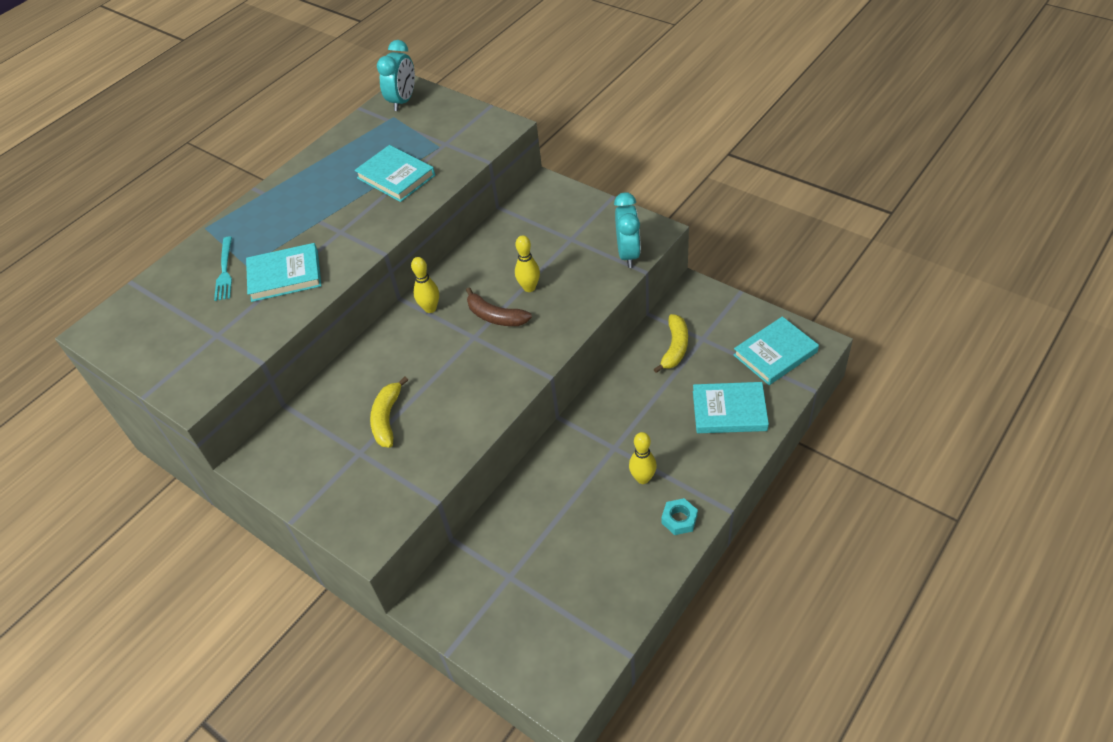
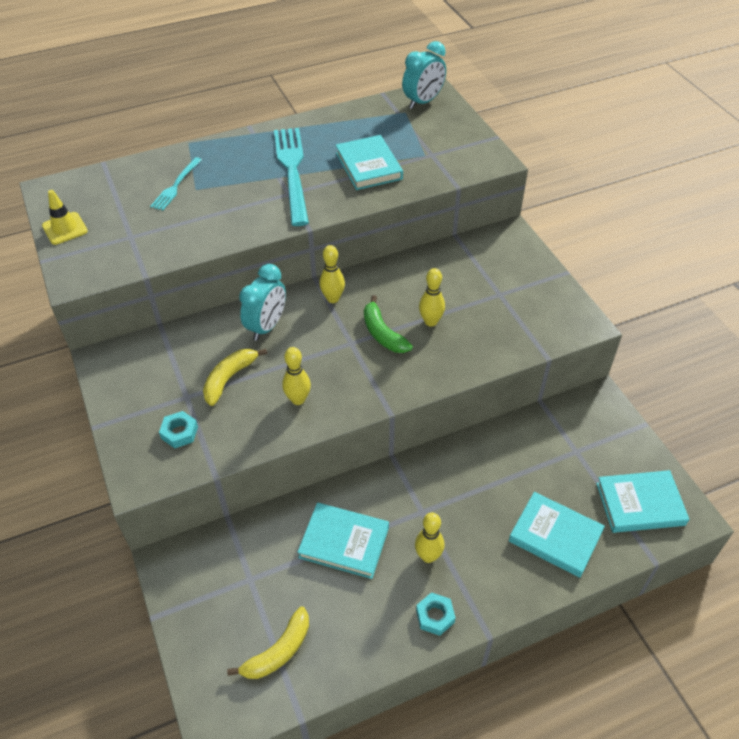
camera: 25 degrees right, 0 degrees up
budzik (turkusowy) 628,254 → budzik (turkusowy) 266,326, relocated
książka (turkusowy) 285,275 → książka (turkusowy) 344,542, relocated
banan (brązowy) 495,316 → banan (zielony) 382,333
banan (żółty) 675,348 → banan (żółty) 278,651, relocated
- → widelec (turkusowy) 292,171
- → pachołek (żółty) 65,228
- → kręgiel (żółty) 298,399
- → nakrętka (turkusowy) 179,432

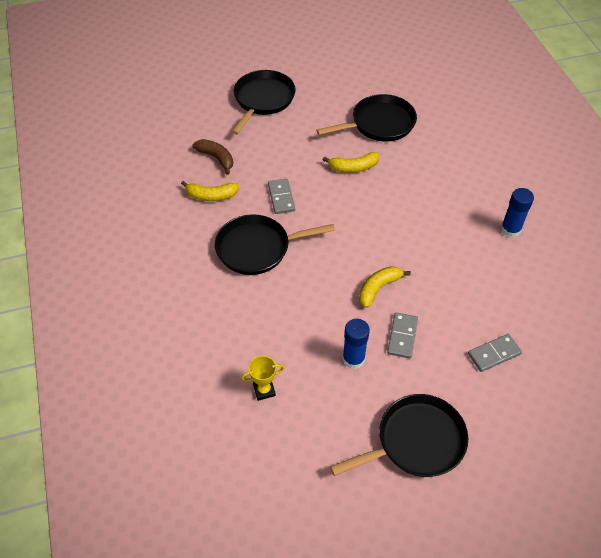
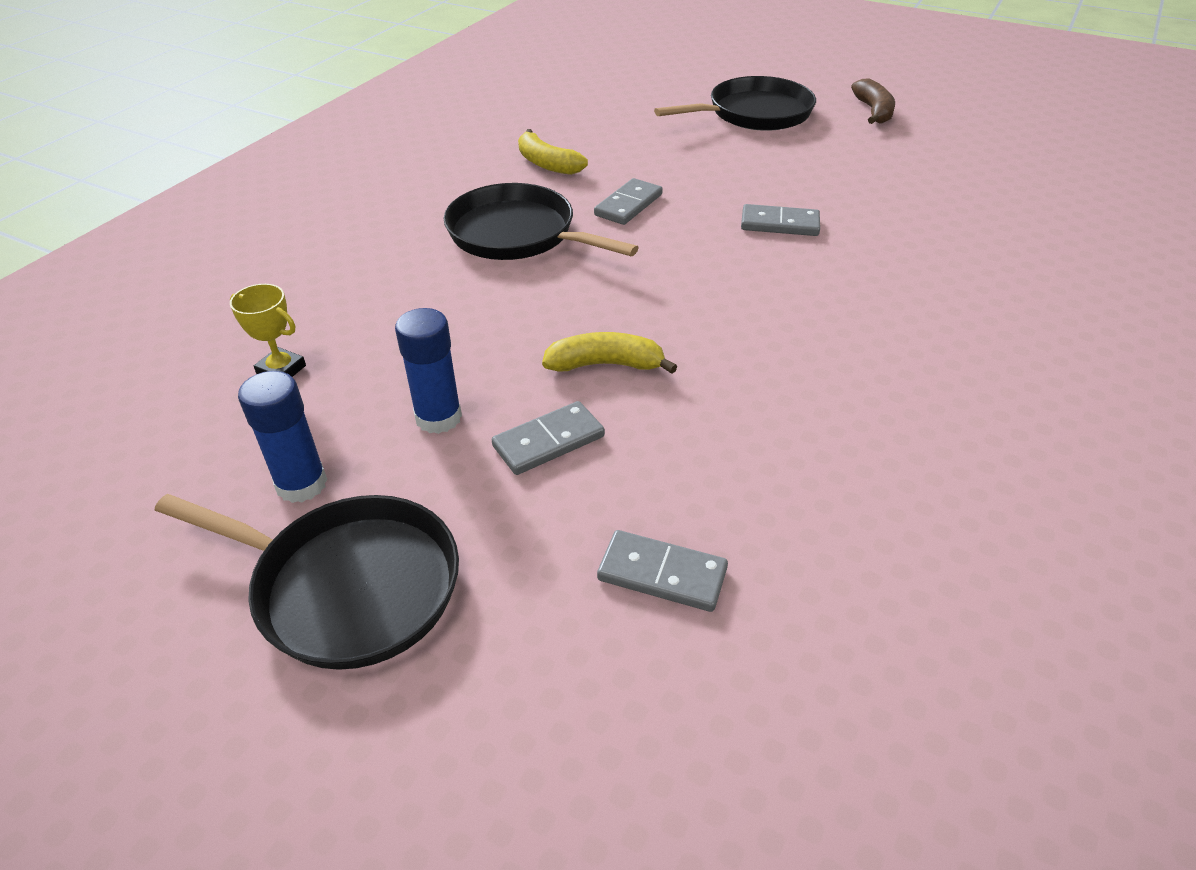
camera: 45 degrees right, 10 degrees down
patelnia (czarny) 379,124 → -
banan (brązowy) 216,158 → banan (brązowy) 873,111, relocated
banan (żółty) 353,167 → kostka domina (szary) 779,224
klej w sztyfcie (niebieski) 510,230 → klej w sztyfcie (niebieski) 301,484, relocated

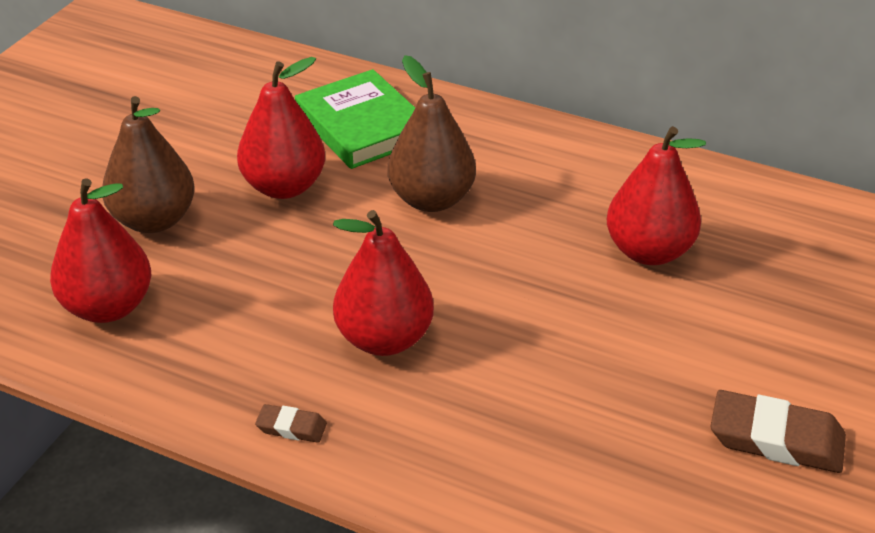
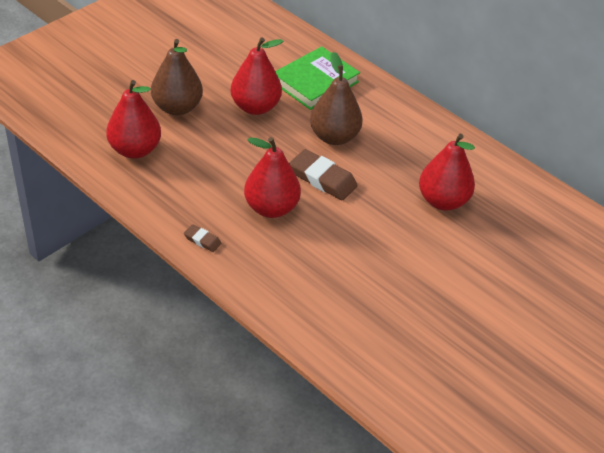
camera: 15 degrees right, 5 degrees up
książka (zielony) 362,126 → książka (zielony) 315,82, 60 degrees clockwise
gumka do mazania (brązowy) 776,439 → gumka do mazania (brązowy) 322,179, relocated

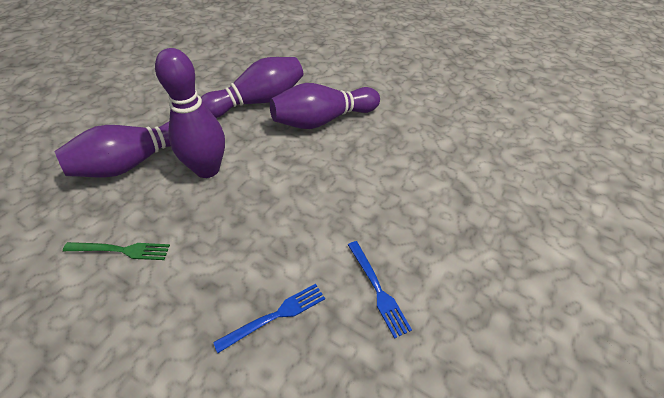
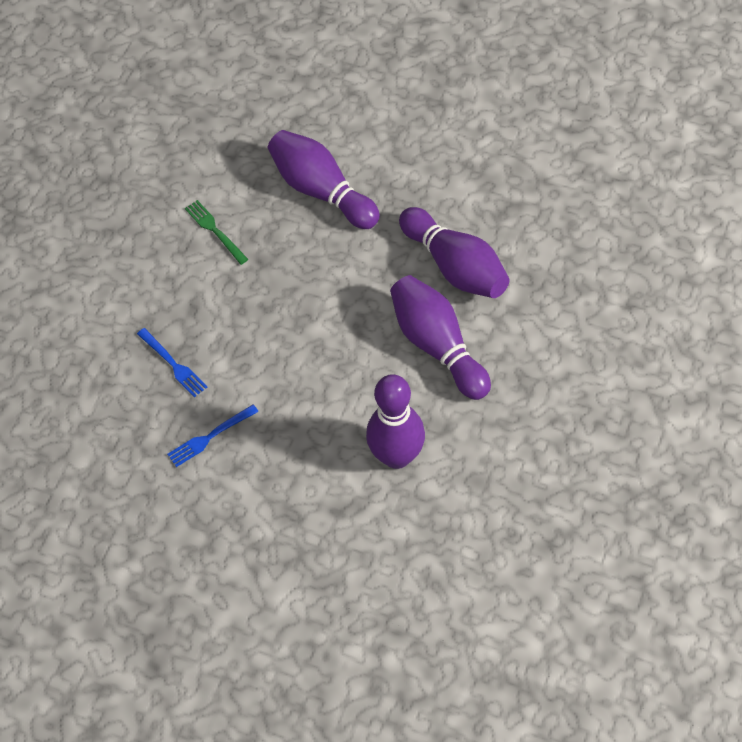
camera: 85 degrees right, 10 degrees up
kręgiel (fioletowy) 207,169 → kręgiel (fioletowy) 397,456, relocated
widelec (zielony) 121,250 → widelec (zielony) 215,230, 150 degrees clockwise

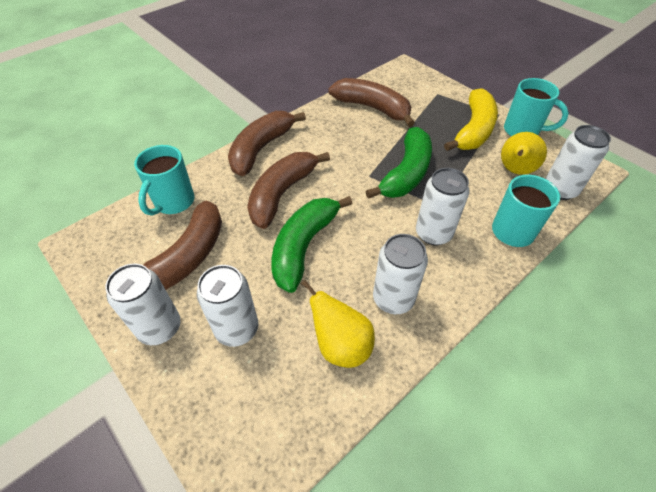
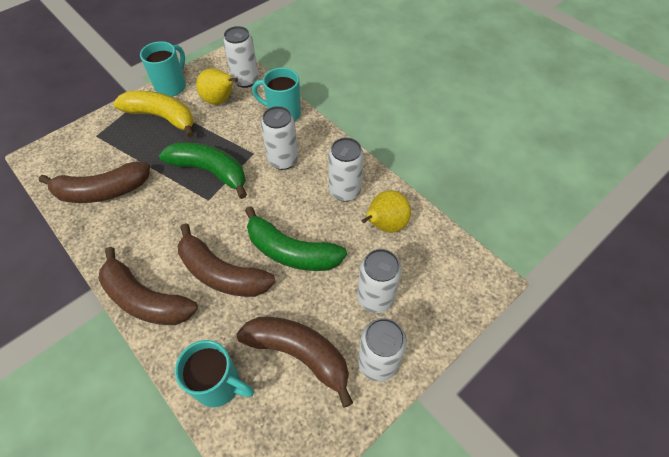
camera: 90 degrees left, 5 degrees up
banan (brązowy) 372,108 → banan (brązowy) 102,191, 135 degrees counterclockwise

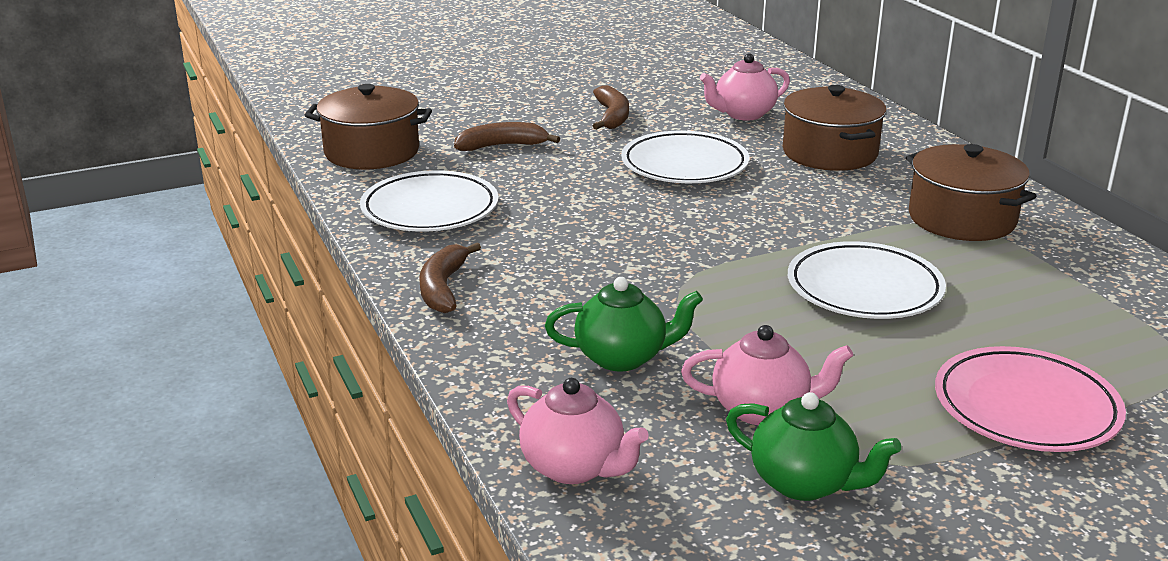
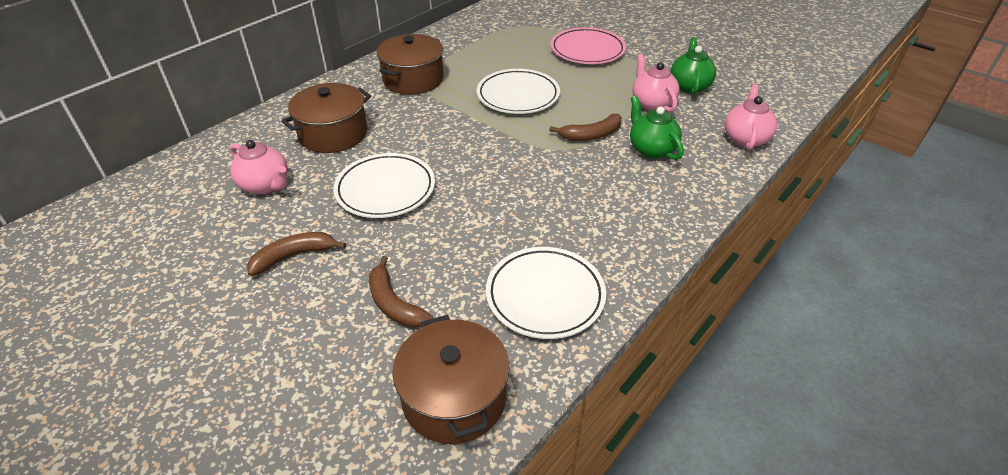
camera: 115 degrees left, 15 degrees up
banan (brązowy) 443,288 → banan (brązowy) 591,135, relocated

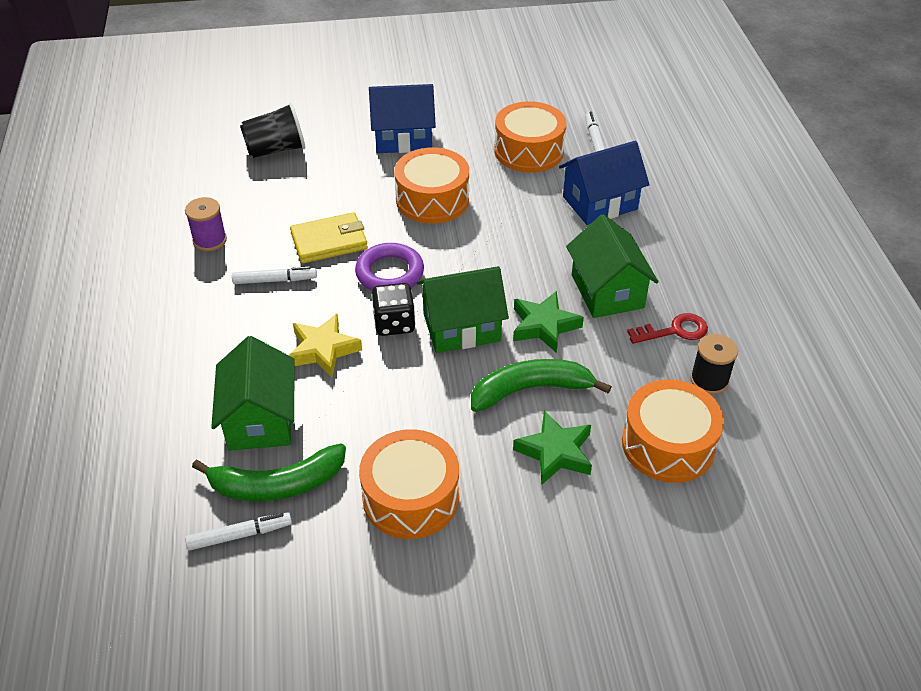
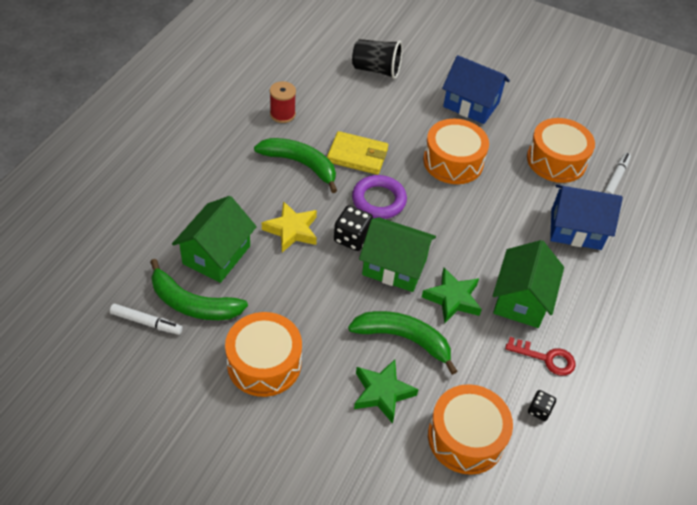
camera: 30 degrees right, 5 degrees up
szpulka (fioletowy) 210,240 → szpulka (czerwony) 282,114
flamaster (biały) 275,280 → banan (zielony) 300,164
szpulka (czarny) 709,380 → kostka do gry (czarny) 539,410

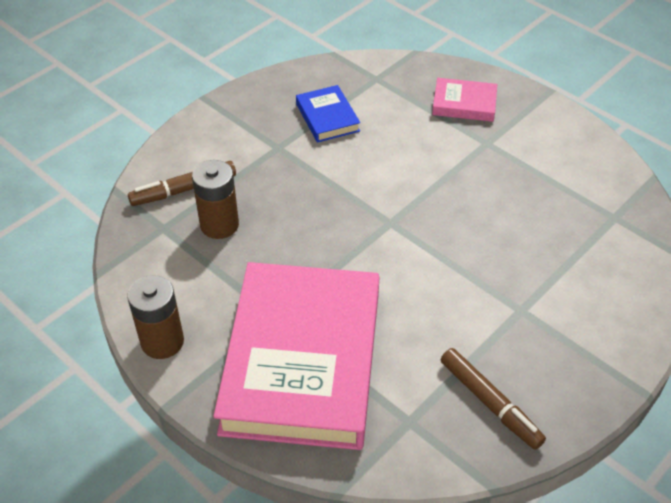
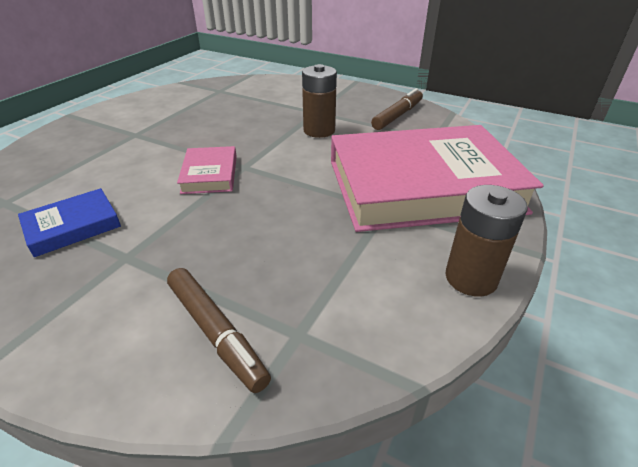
camera: 105 degrees left, 10 degrees down
książka (różowy) 464,104 → książka (różowy) 210,174, relocated
bateria (brązowy) 219,225 → bateria (brązowy) 319,130, relocated

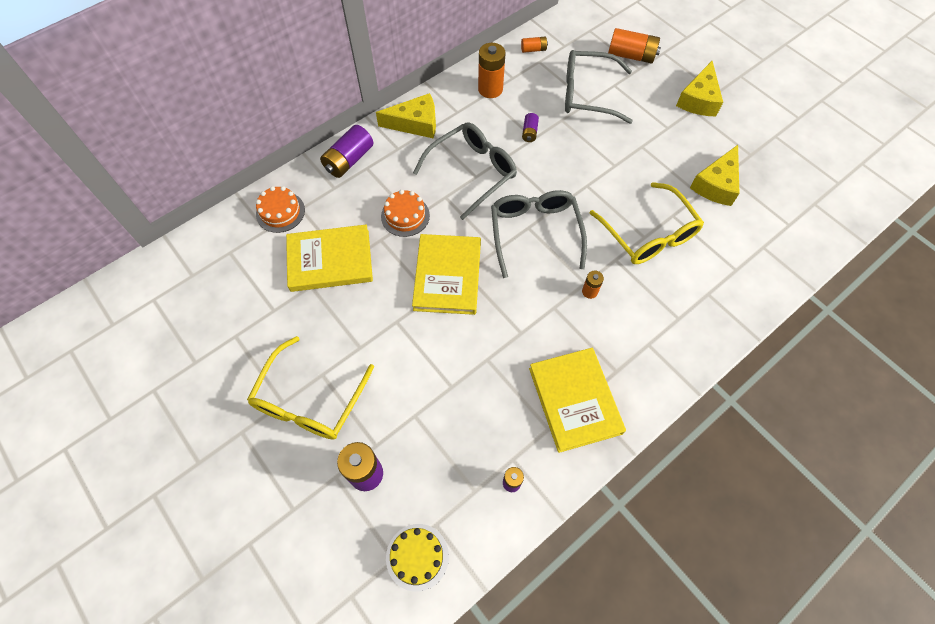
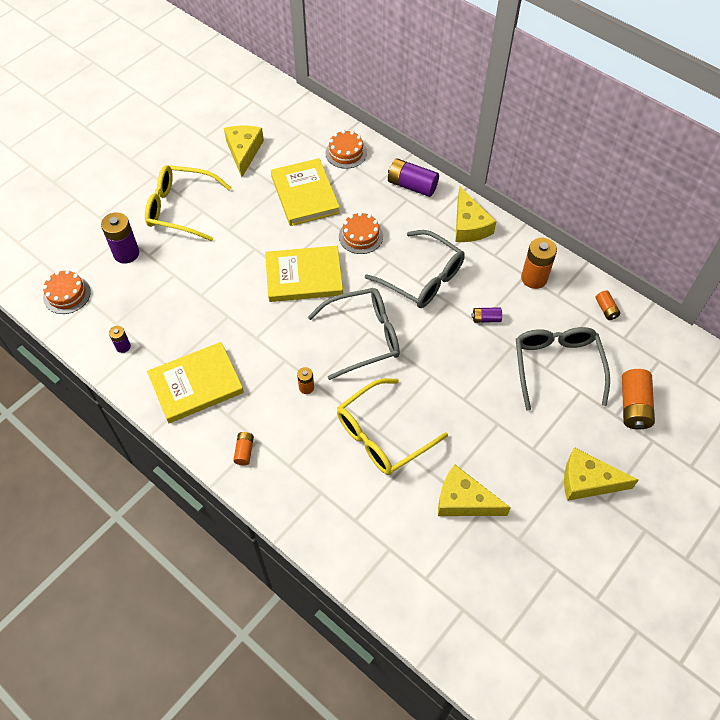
camera: 80 degrees right, 5 degrees down
tort (żółty) 417,557 → tort (pomarańczowy) 67,294
- → ser (żółty) 243,152
- → bateria (pomarańczowy) 244,451

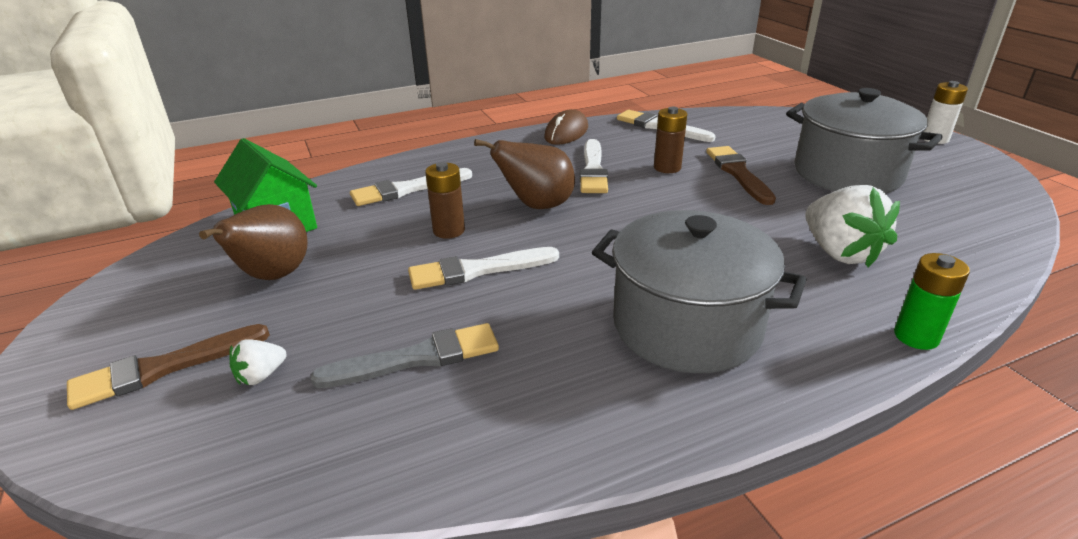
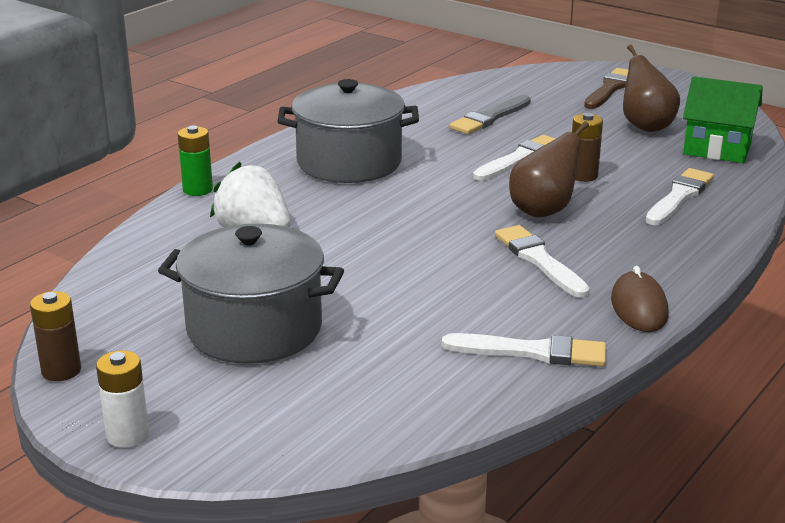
camera: 150 degrees right, 5 degrees down
bateria (brązowy) 667,167 → bateria (brązowy) 61,371, relocated
pędzel (brązowy) 738,173 → -
truskawka (biały) 261,376 → -

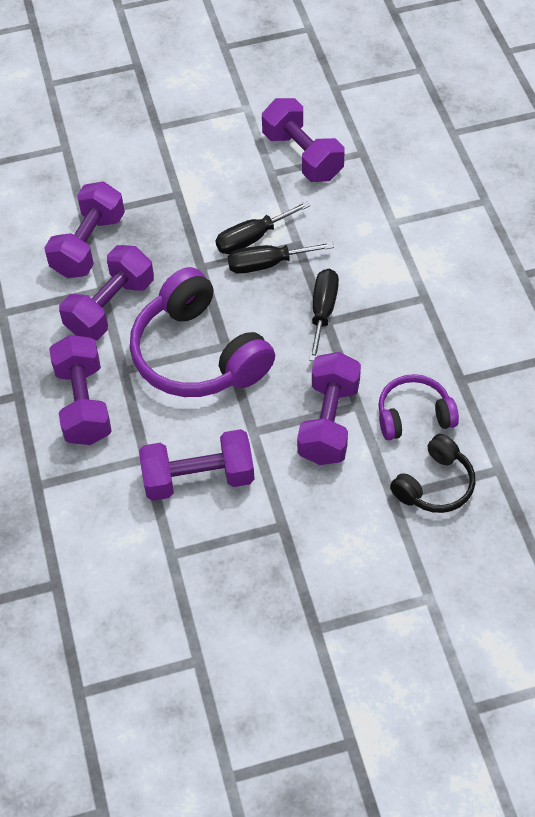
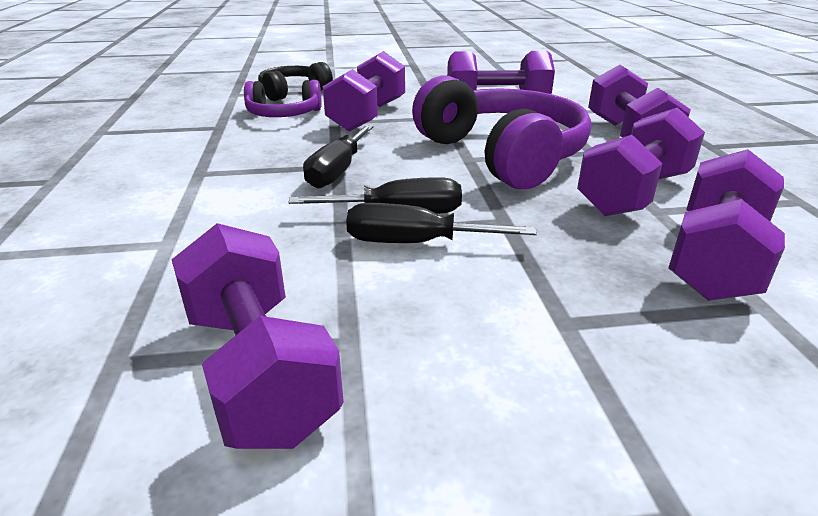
camera: 175 degrees left, 25 degrees down
śrubokręt (czarny) 252,238 → śrubokręt (czarny) 415,243, 150 degrees counterclockwise

